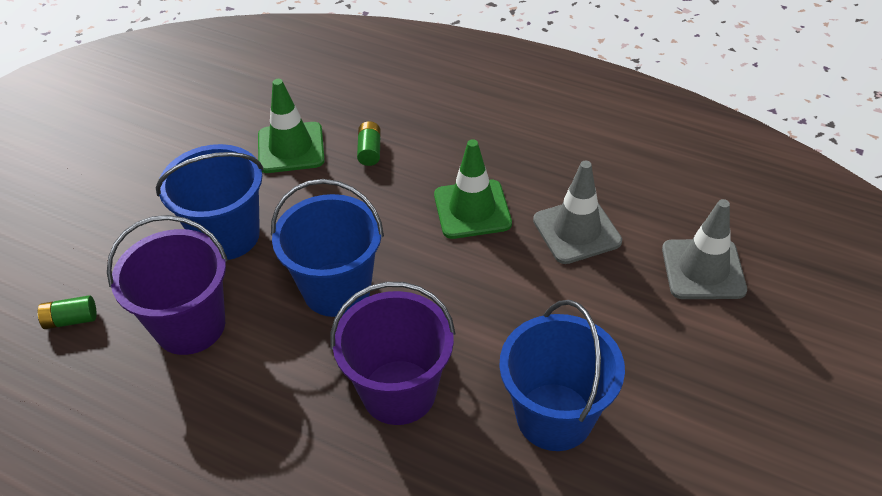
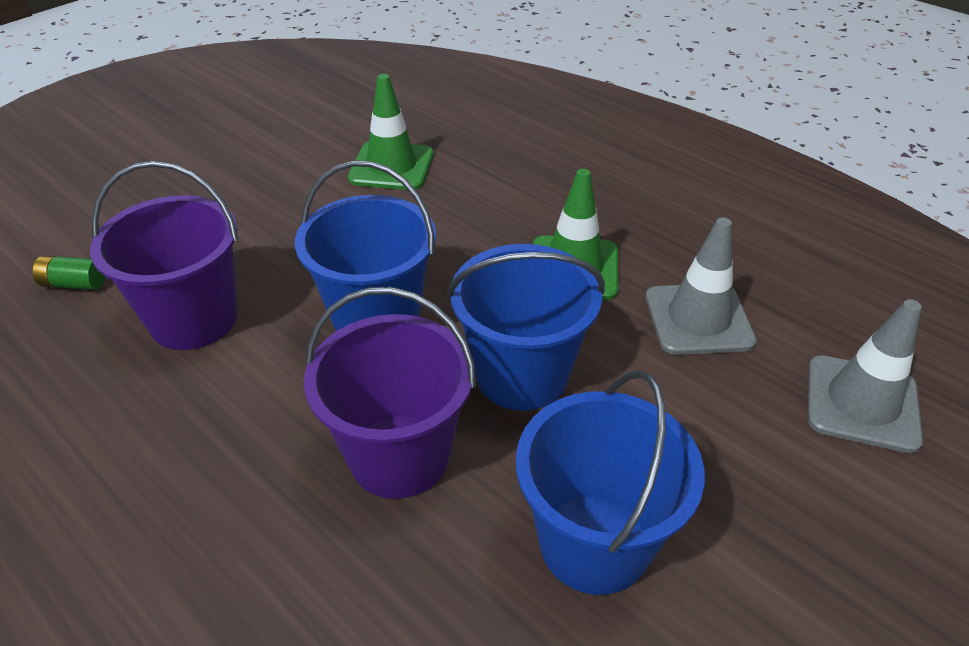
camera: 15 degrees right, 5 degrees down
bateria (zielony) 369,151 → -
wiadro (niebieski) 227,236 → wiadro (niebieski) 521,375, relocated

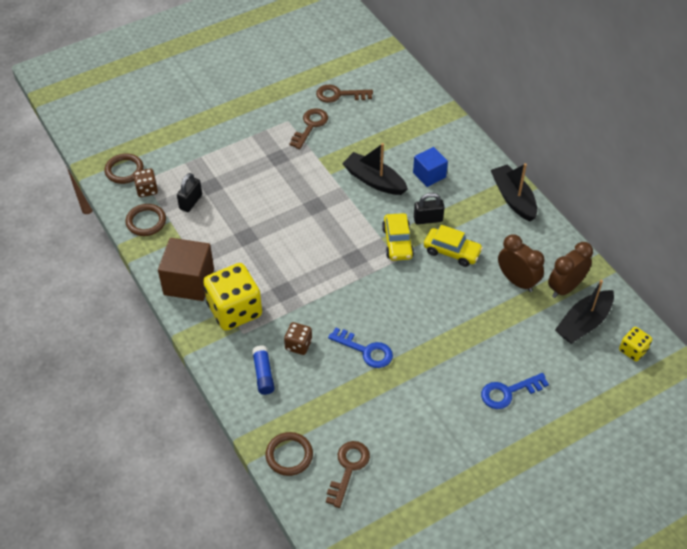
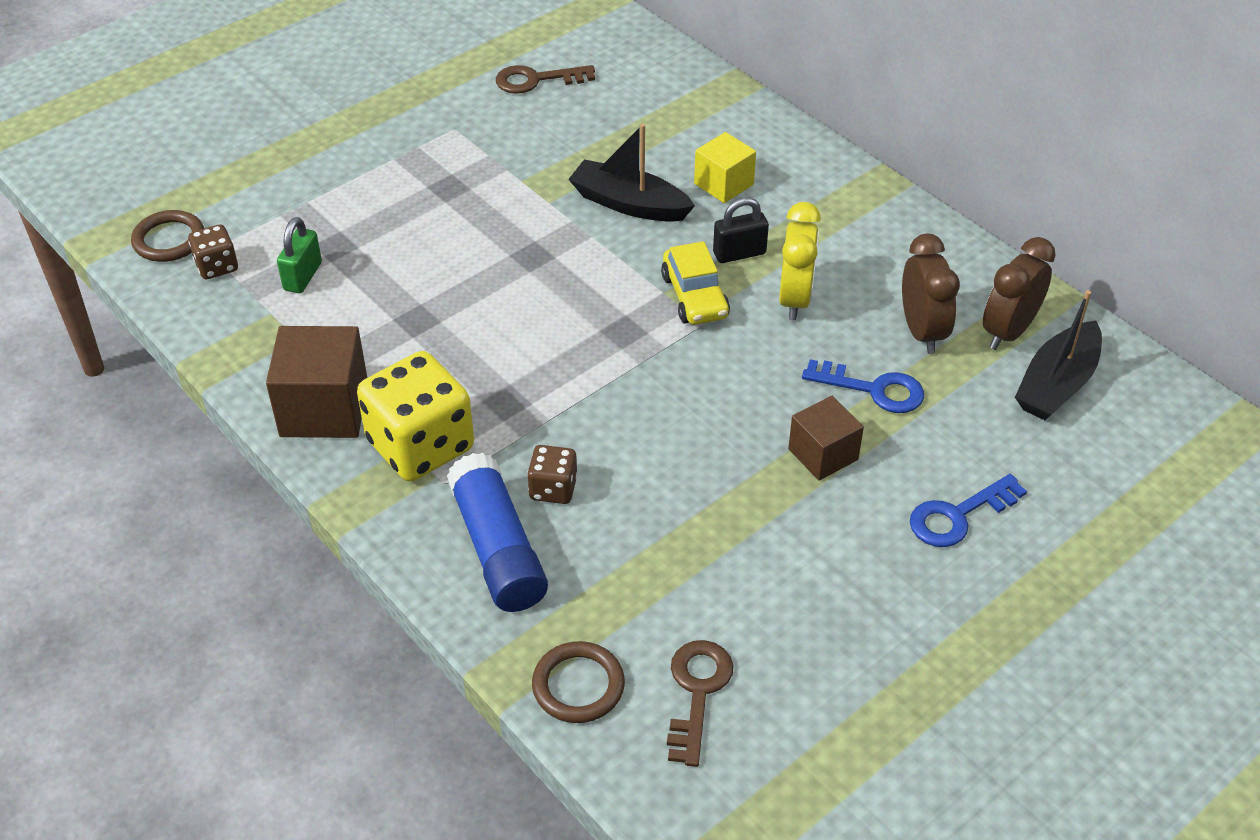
camera: 10 degrees left, 5 degrees down
klucz (brązowy) 310,126 → -
sześcian (niebieski) 429,175 → sześcian (żółty) 723,184
łódka (czarny) 513,198 → -
kłódka (czarny) 190,202 → kłódka (zielony) 303,276
pierścień (brązowy) 146,222 → -
samochód (żółty) 452,251 → budzik (żółty) 795,299
budzik (brązowy) 517,281 → budzik (brązowy) 922,332, 45 degrees clockwise
kostka do gry (żółty) 633,350 → -
klucz (niebieski) 366,350 → klucz (niebieski) 873,389, relocated
klej w sztyfcie (niebieski) 263,374 → klej w sztyfcie (niebieski) 498,548, x1.78
- → sześcian (brązowy) 823,454

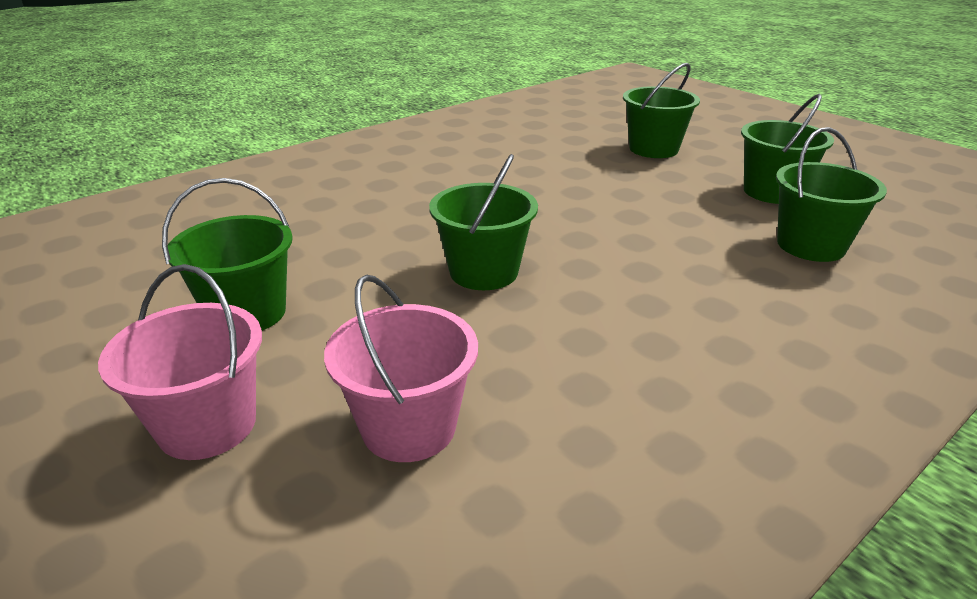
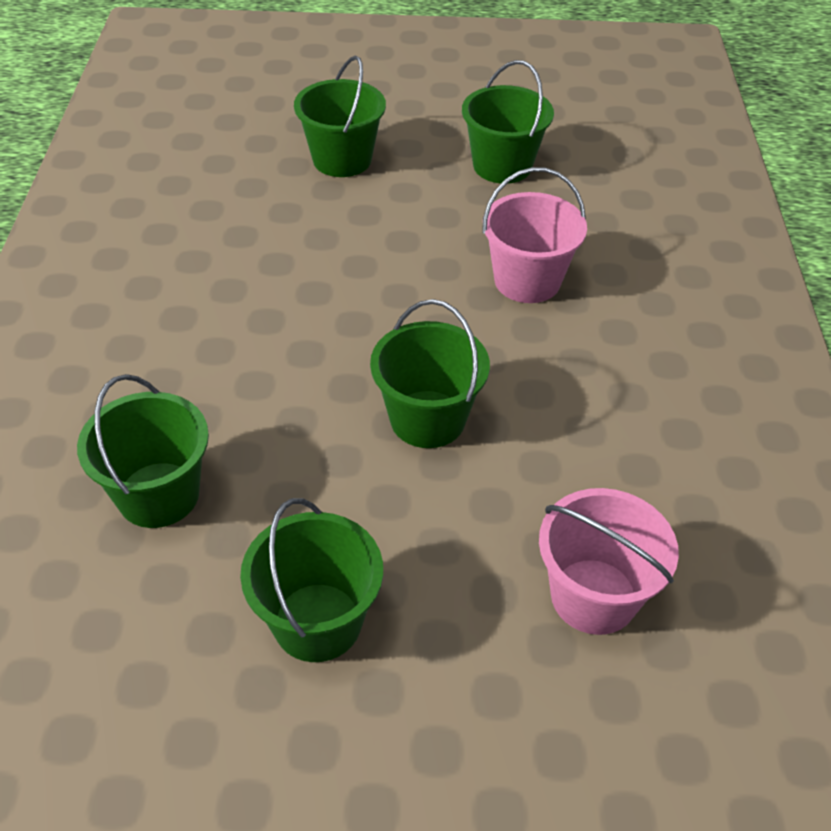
camera: 50 degrees left, 15 degrees up
wiadro (zielony) 810,245 → wiadro (zielony) 158,495, relocated
wiadro (różowy) 207,425 → wiadro (różowy) 527,281, relocated

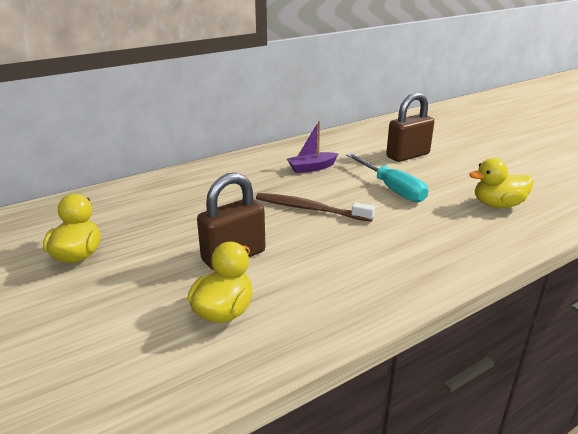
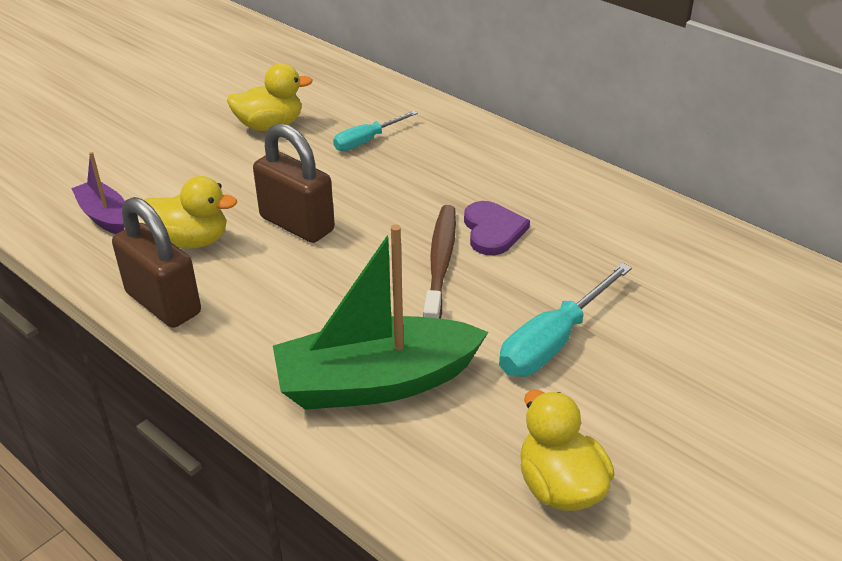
camera: 75 degrees right, 10 degrees up
kłódka (brązowy) 407,155 → kłódka (brązowy) 163,303, relocated
łódka (fioletowy) 312,168 → łódka (fioletowy) 104,216, relocated
- → śrubokręt (turkusowy) 367,141
- → serce (fioletowy) 492,230
- → łódka (zielony) 376,382

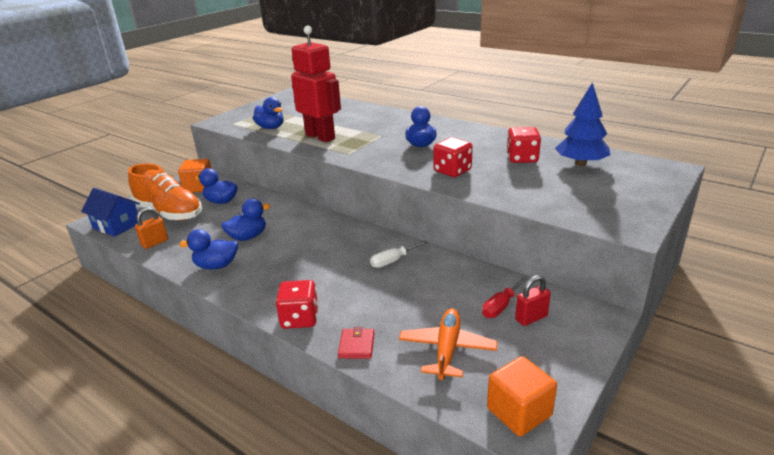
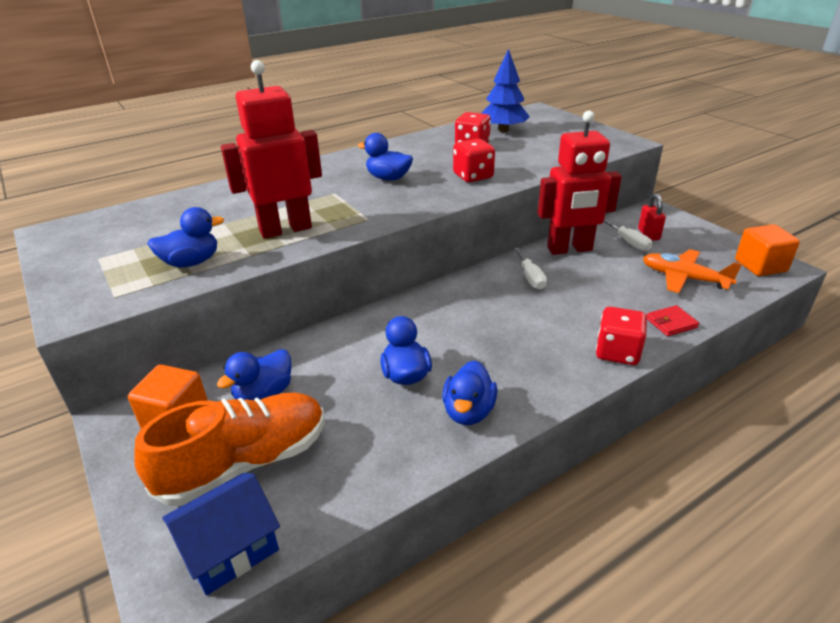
camera: 70 degrees left, 5 degrees up
kłódka (pomarańczowy) 155,243 → -
śrubokręt (czerwony) 501,306 → śrubokręt (biały) 629,242
portfel (czerwony) 356,345 → portfel (czerwony) 671,323, 45 degrees counterclockwise
- → robot (czerwony) 570,249

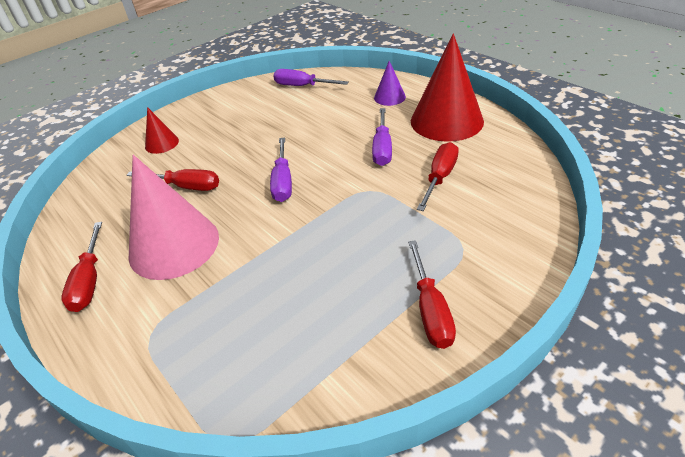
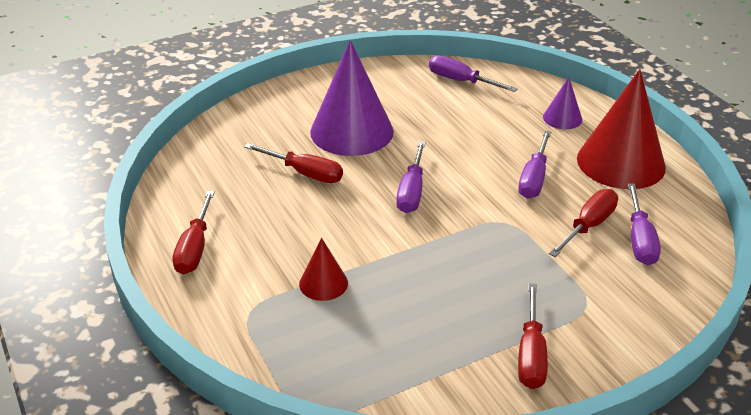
camera: 10 degrees right, 5 degrees down
stożek (czerwony) 162,143 → stożek (czerwony) 323,283, relocated
stożek (różowy) 174,245 → -
- → stożek (fioletowy) 351,131
- → śrubokręt (fioletowy) 640,240

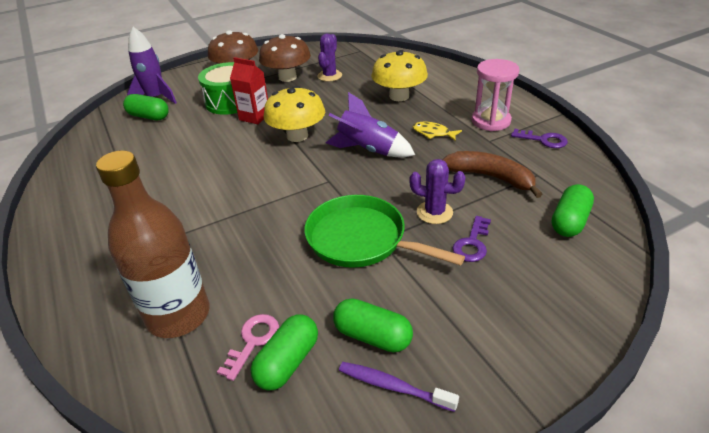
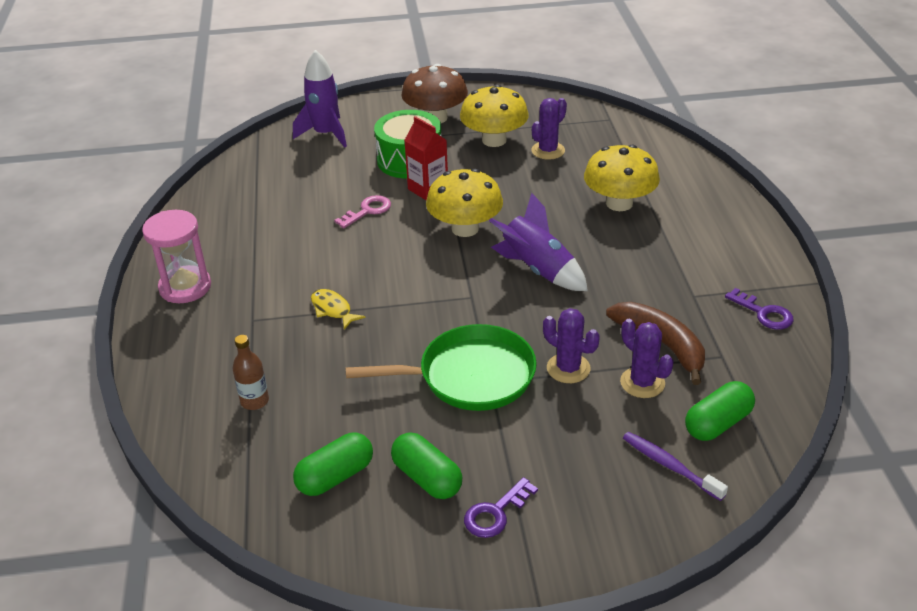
camera: 20 degrees right, 0 degrees up
grzyb (brązowy) 287,77 → grzyb (żółty) 494,140
klepsydra (różowy) 491,121 → klepsydra (różowy) 185,287, relocated
kapsułka (zielony) 149,116 → -
ryba (żółty) 433,133 → ryba (żółty) 333,309, relocated
butelka (brązowy) 178,315 → butelka (brązowy) 254,401, x0.43
patelnia (zielony) 361,239 → patelnia (zielony) 470,376, 120 degrees clockwise
klucz (fioletowy) 472,243 → klucz (fioletowy) 495,513, relocated
klucz (różowy) 253,341 → klucz (różowy) 367,211, relocated
szczoteczka do zębów (fioletowy) 393,386 → szczoteczka do zębów (fioletowy) 669,466, relocated
- → kaktus (fioletowy) 642,383

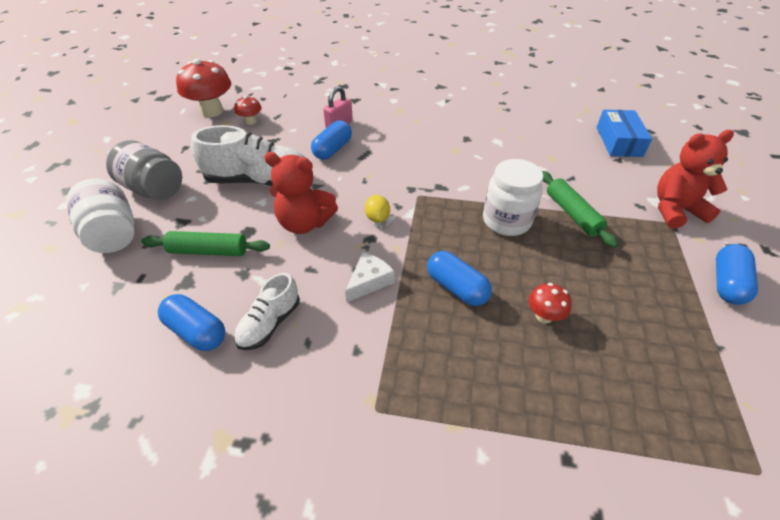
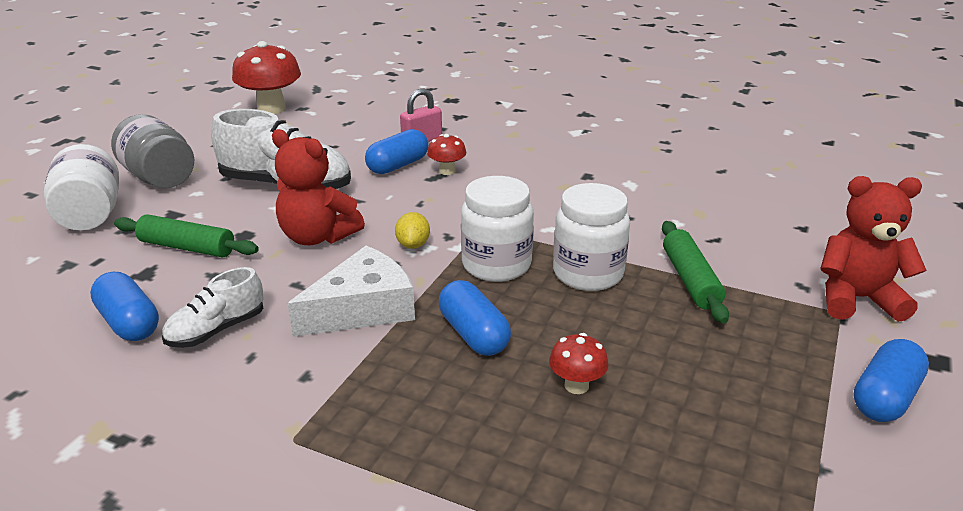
camera: 15 degrees right, 15 degrees down
grzyb (czerwony) 251,121 → grzyb (czerwony) 447,171, relocated
pudełko (niebieski) 618,141 → -
ser (biały) 369,281 → ser (biały) 363,308, x1.65
- → słoik (biały) 496,265

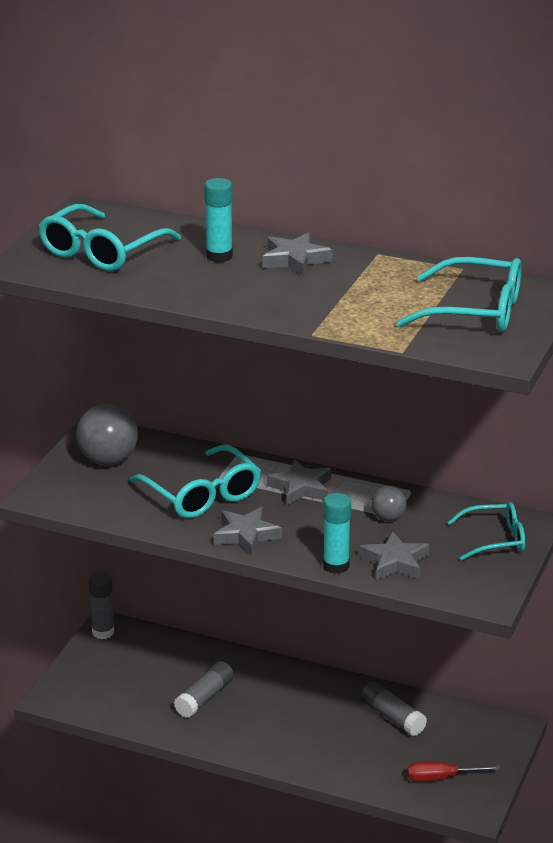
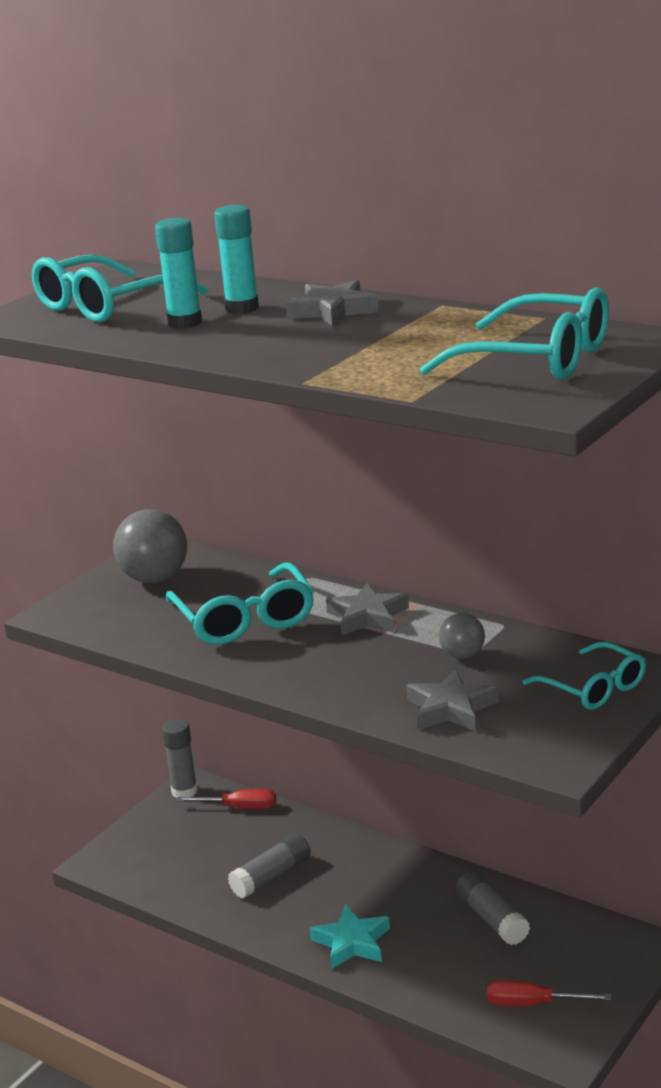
camera: 15 degrees right, 5 degrees down
klej w sztyfcie (turkusowy) 336,566 → klej w sztyfcie (turkusowy) 185,323, relocated
okulary (turkusowy) 494,539 → okulary (turkusowy) 593,688, 45 degrees clockwise
gwiazda (szary) 246,535 → -
- → śrubokręt (czerwony) 240,807
- → gwiazda (turkusowy) 352,942

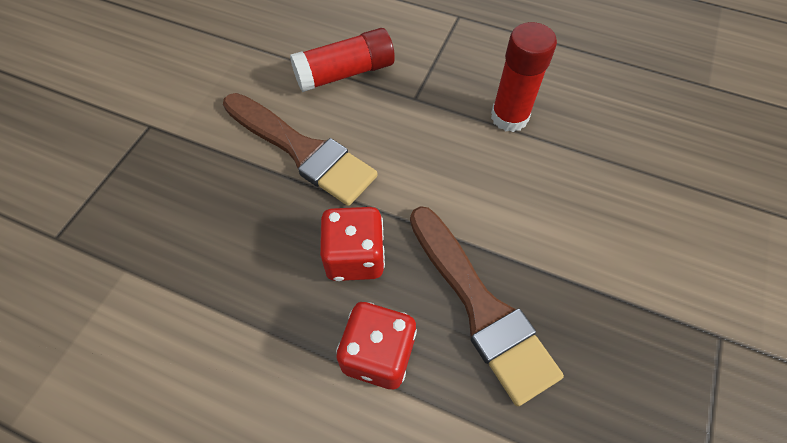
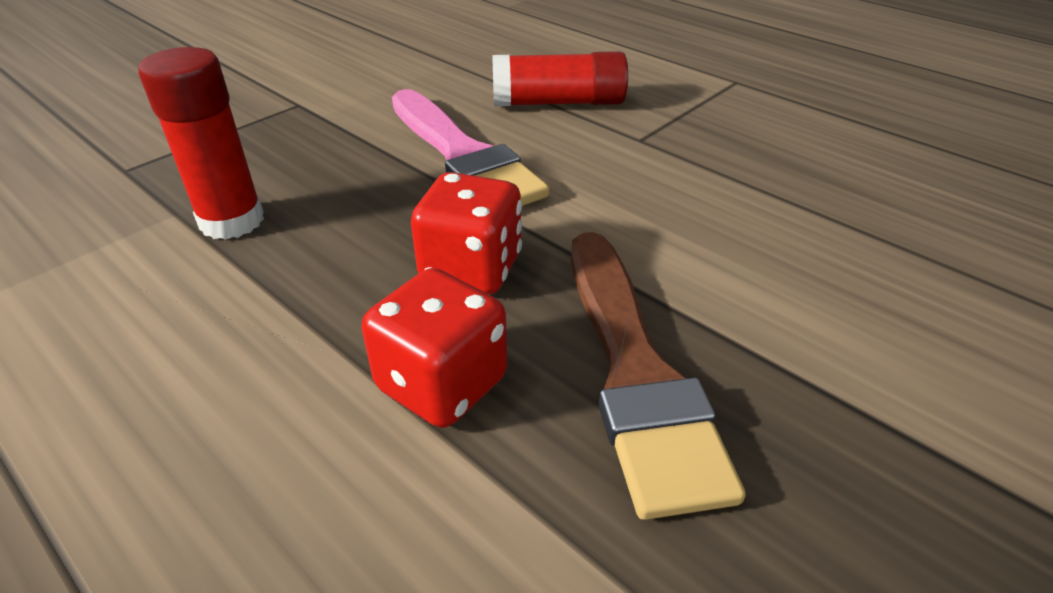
camera: 20 degrees right, 20 degrees down
klej w sztyfcie (czerwony) 509,117 → klej w sztyfcie (czerwony) 232,221, relocated
pędzel (brązowy) 302,151 → pędzel (różowy) 463,156

